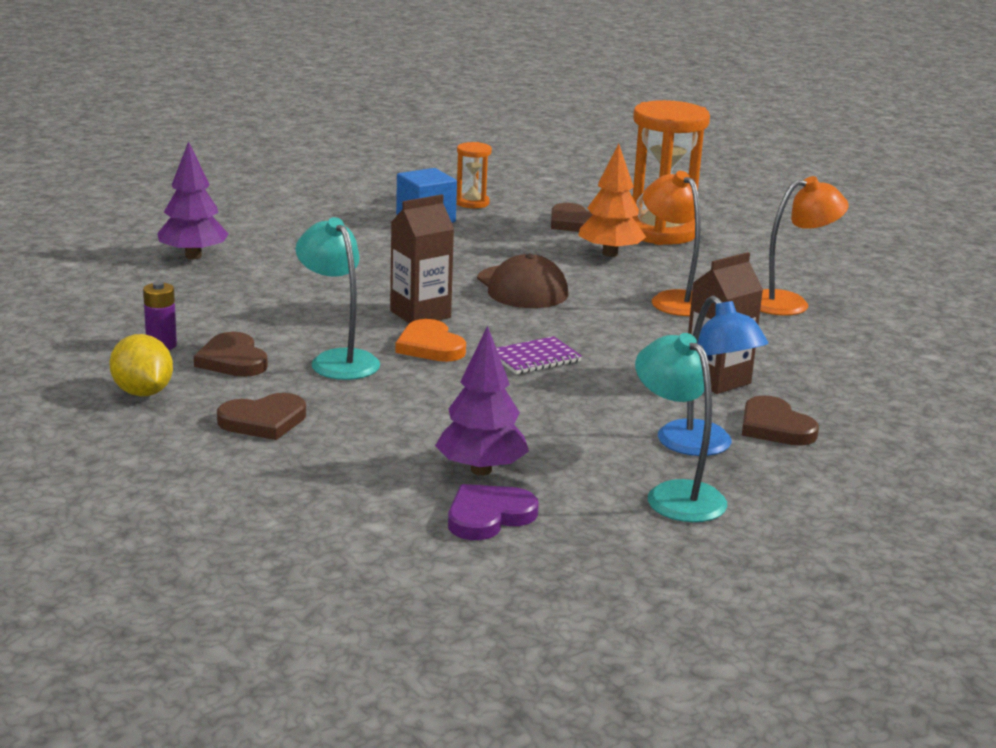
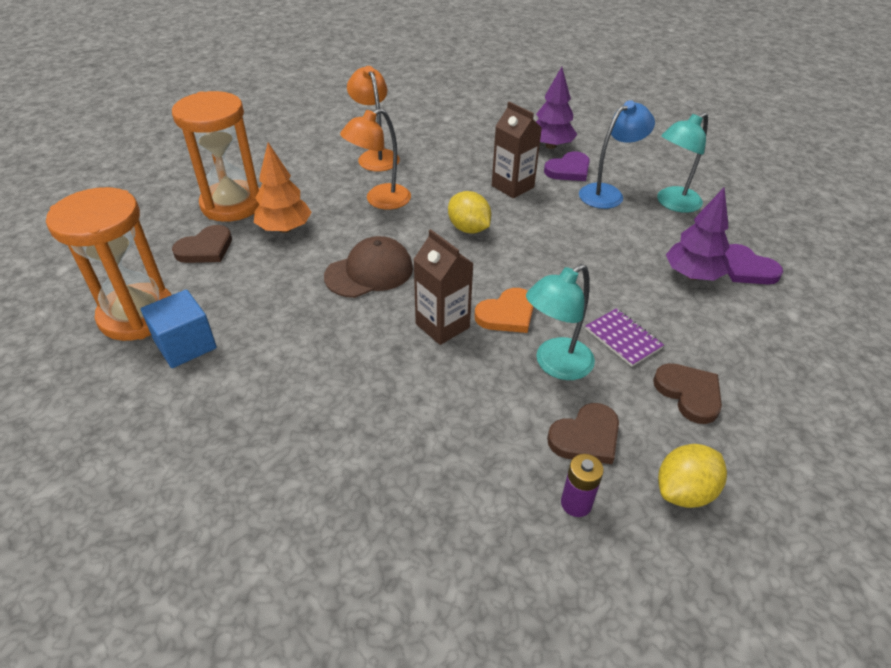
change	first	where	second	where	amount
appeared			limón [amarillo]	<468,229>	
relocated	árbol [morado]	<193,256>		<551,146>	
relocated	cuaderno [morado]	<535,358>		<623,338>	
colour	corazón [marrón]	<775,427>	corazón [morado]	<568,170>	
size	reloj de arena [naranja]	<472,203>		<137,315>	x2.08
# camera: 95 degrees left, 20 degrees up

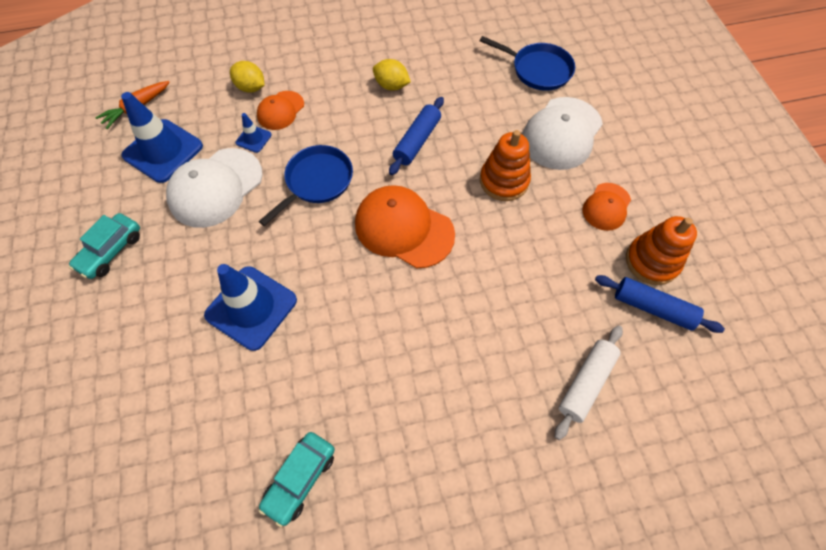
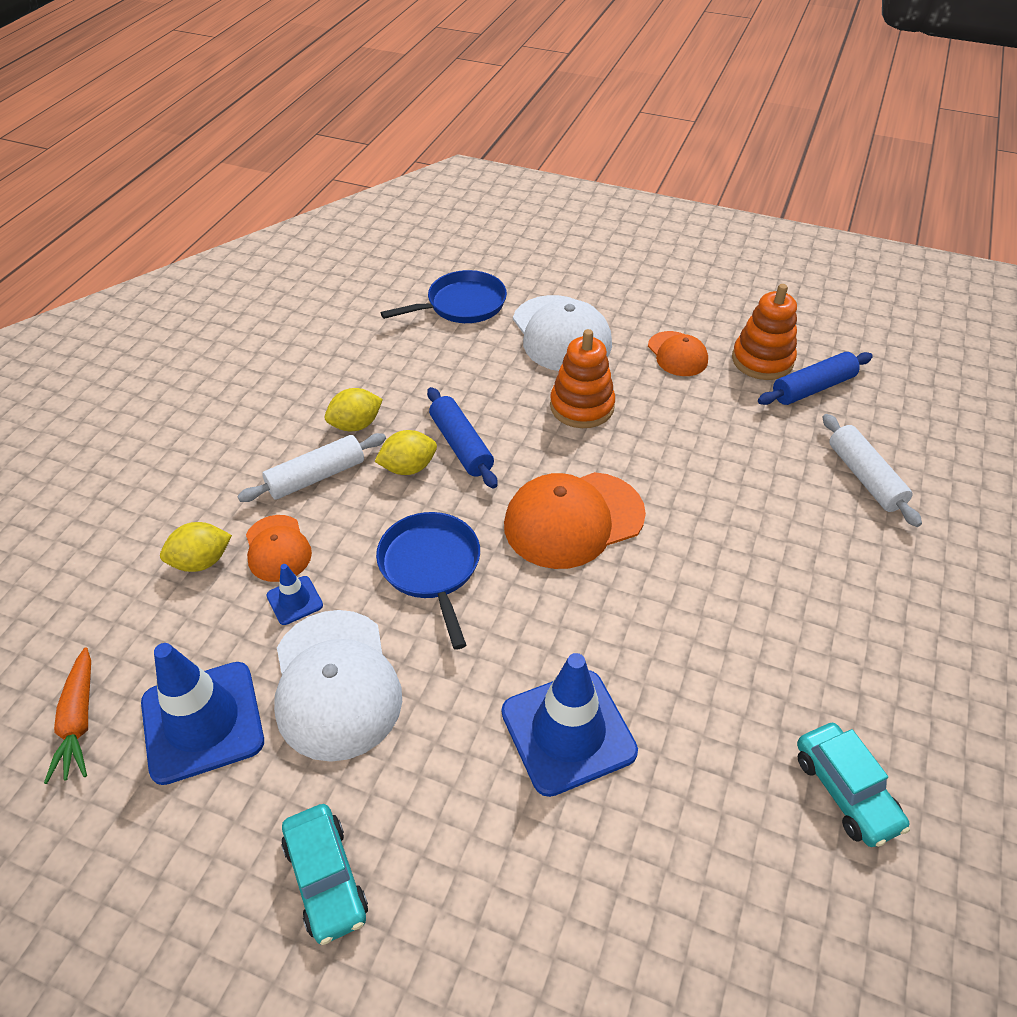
change	first	where	second	where	amount
appeared			rodillo [blanco]	<316,477>	
appeared			limón [amarillo]	<408,468>	
# camera: 55 degrees left, 15 degrees down

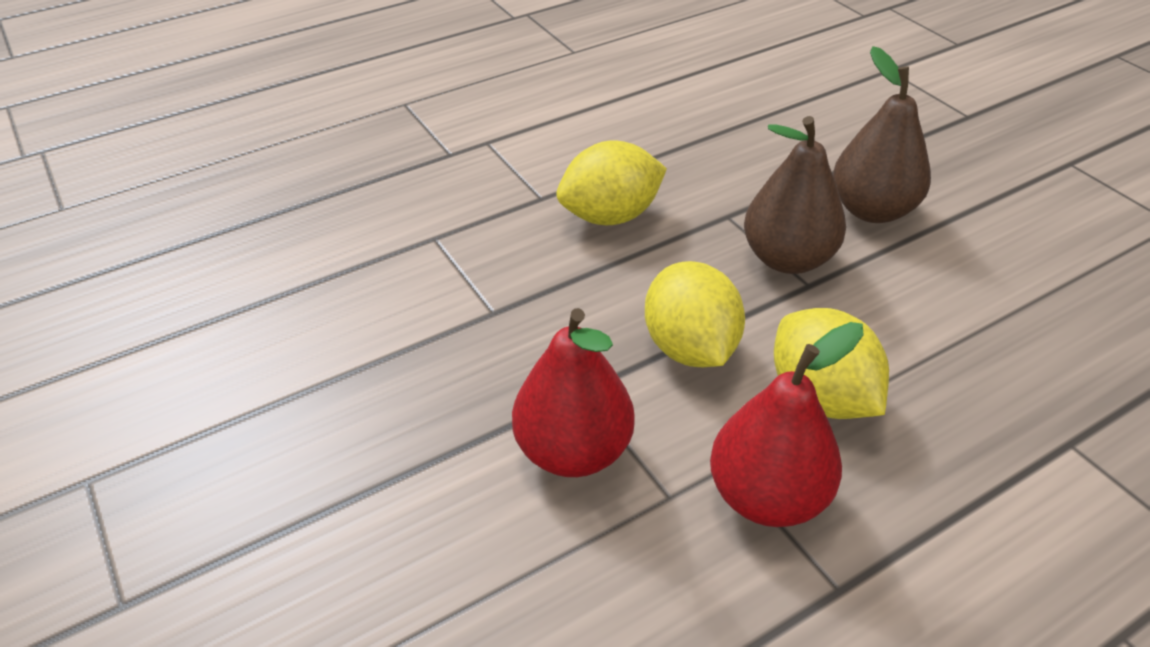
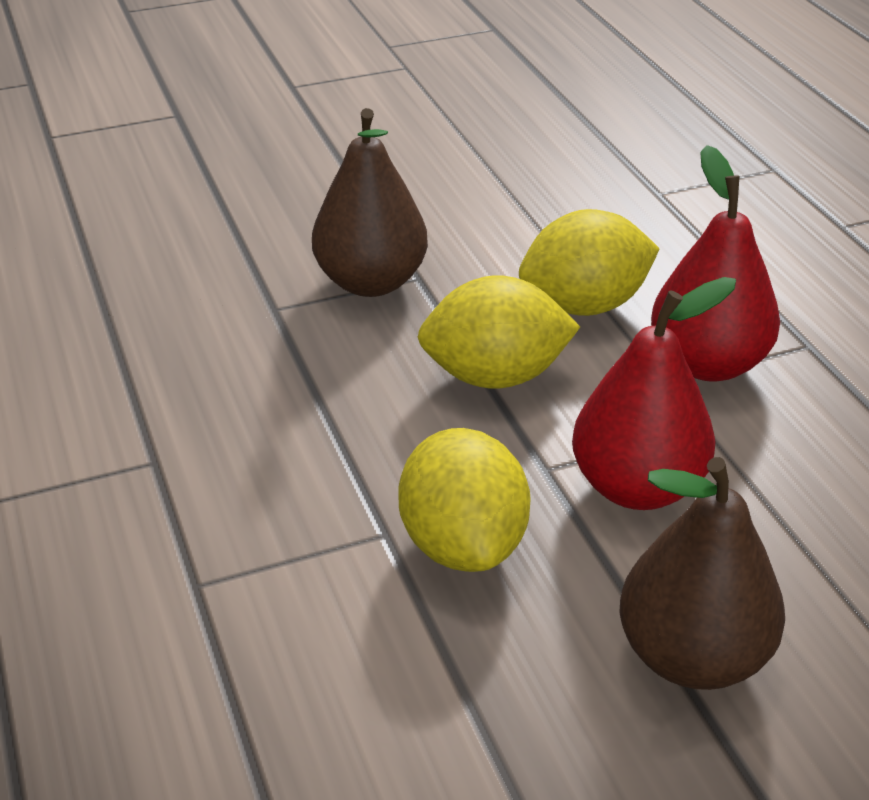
change	first	where	second	where	amount
relocated	limón [amarillo]	<610,216>		<463,544>	
relocated	pera [marrón]	<872,210>		<692,656>	
# camera: 80 degrees left, 5 degrees down

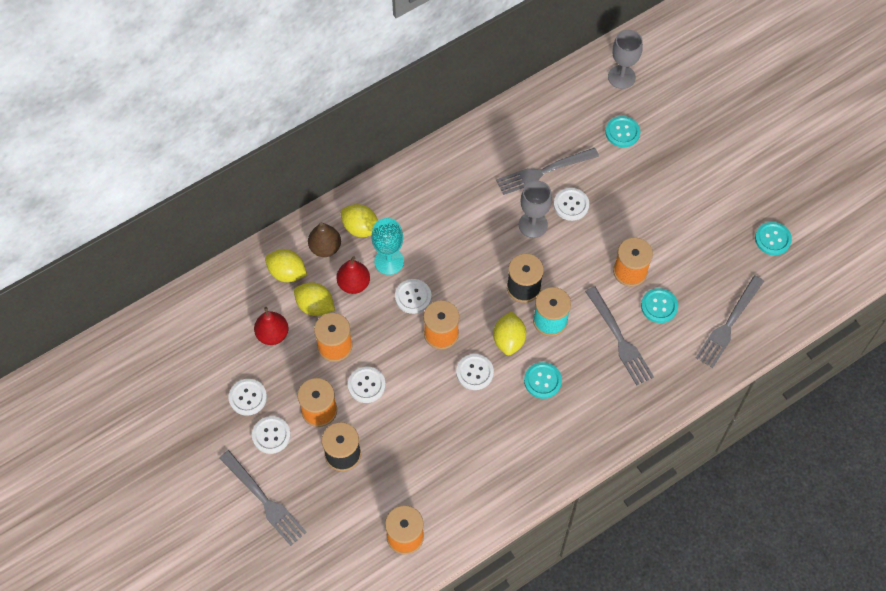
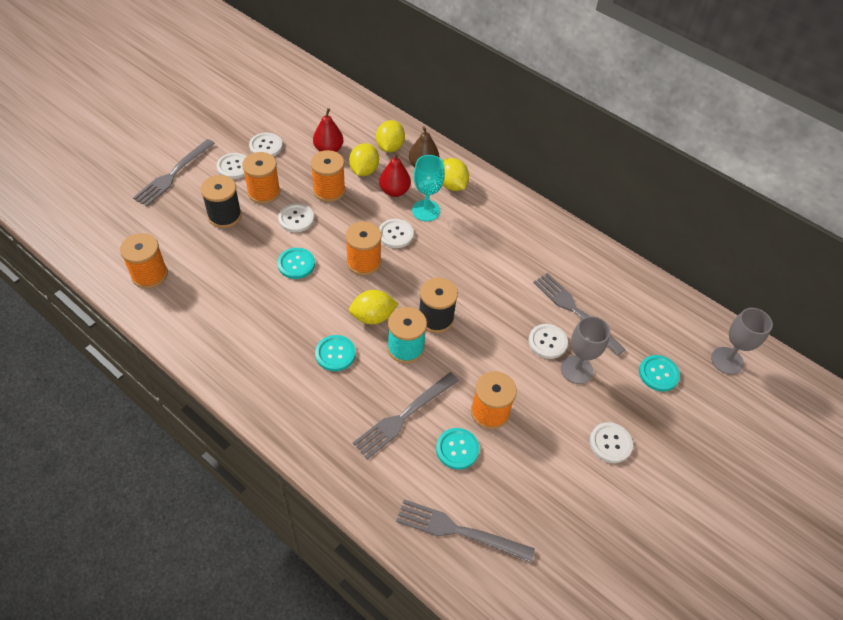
change	first	where	second	where	amount
relocated	botón [blanco]	<474,372>		<610,443>	
relocated	copa [gris]	<533,225>		<576,369>	
relocated	botón [turquesa]	<772,239>		<296,264>	
spun	limón [amarillo]	<360,228>		<452,185>	45 degrees counterclockwise
# camera: 70 degrees right, 10 degrees down

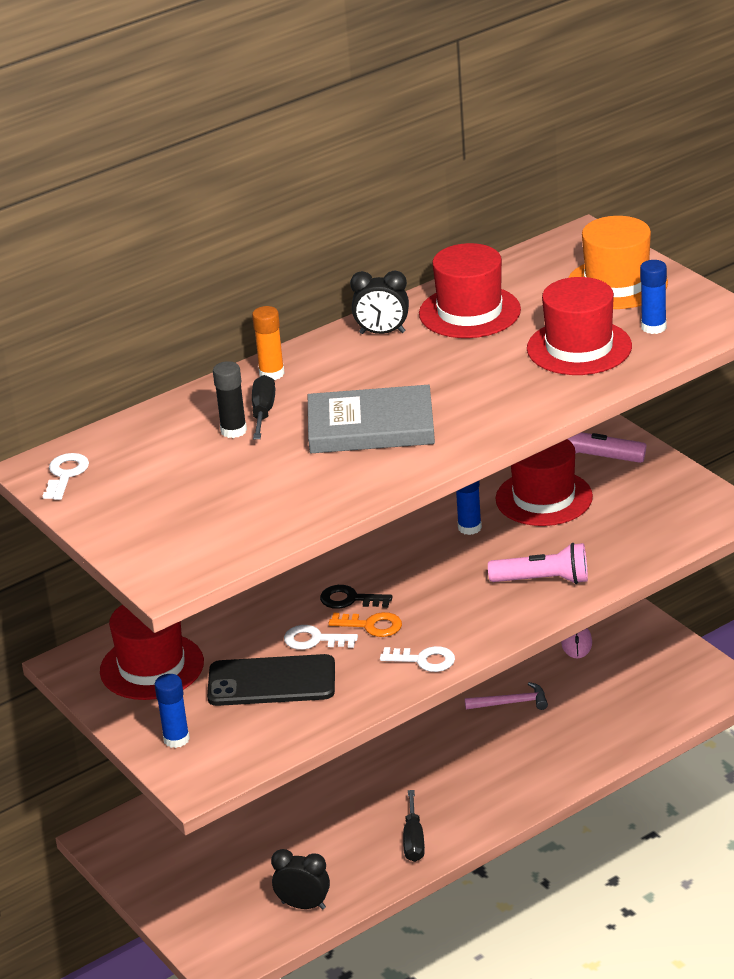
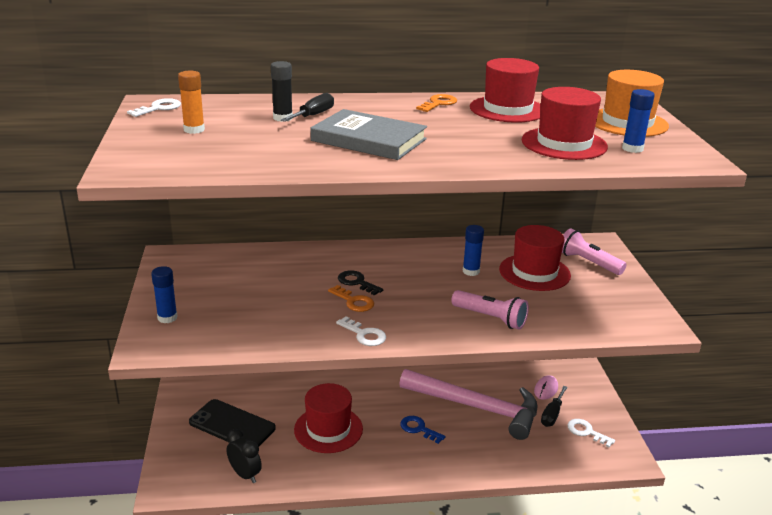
change	first	where	second	where	amount
appeared			llave [azul]	<418,429>	
relocated	sombrero [rojo]	<152,667>		<328,429>	
relocated	móvil [negro]	<271,681>		<232,425>	
relocated	barra de pegamento [naranja]	<271,374>		<194,130>	
relocated	llave [blanco]	<314,640>		<586,432>	
relocated	destornillador [negro]	<413,840>		<552,415>	
exchanged	despertador [negro]	<382,333>	llave [naranja]	<438,103>	
size	martillo [rosa]	<512,703>		<477,408>	x2.47
# camera: 25 degrees right, 5 degrees down

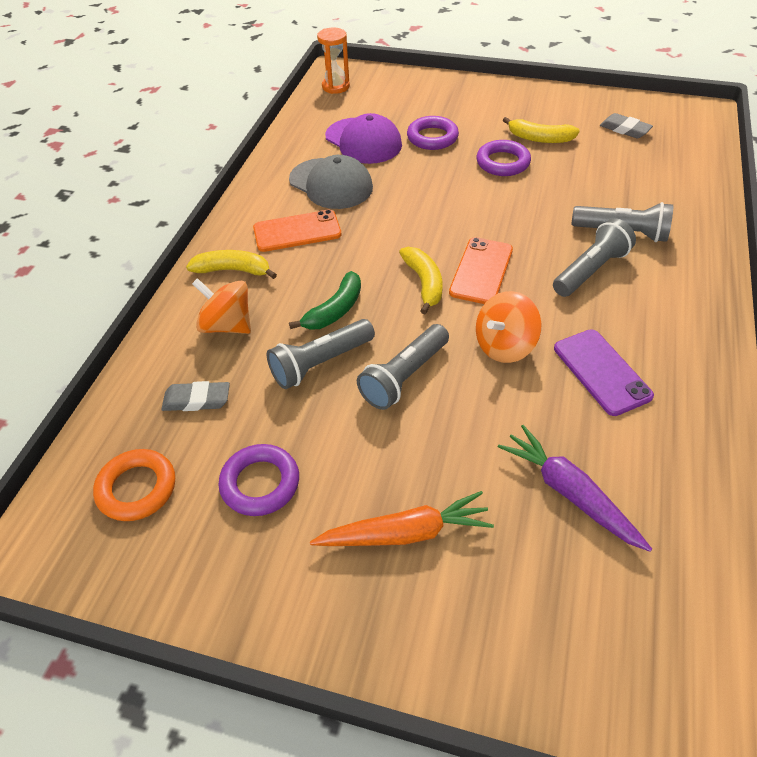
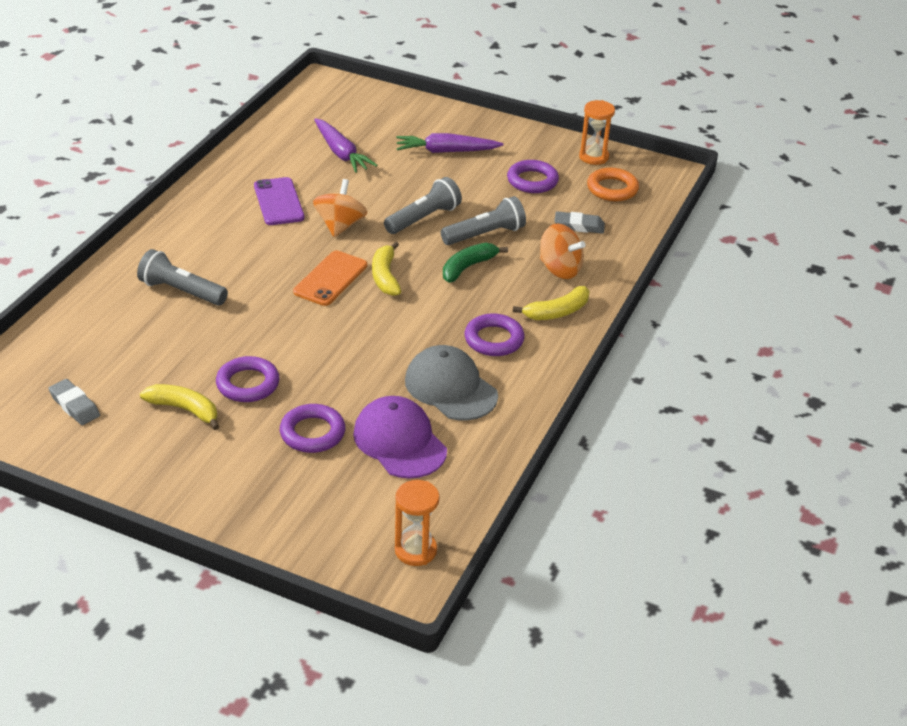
change	first	where	second	where	amount
missing	lámpara de mano [gris]	<590,270>			
appeared			reloj de arena [naranja]	<593,157>	
exchanged	móvil [naranja]	<297,231>	anillo [morado]	<494,339>	
colour	zanahoria [naranja]	<405,533>	zanahoria [morado]	<446,151>	
spun	plátano [amarillo]	<233,270>		<557,312>	45 degrees counterclockwise
spun	peonza [naranja]	<504,346>		<340,225>	45 degrees counterclockwise
# camera: 175 degrees left, 10 degrees down

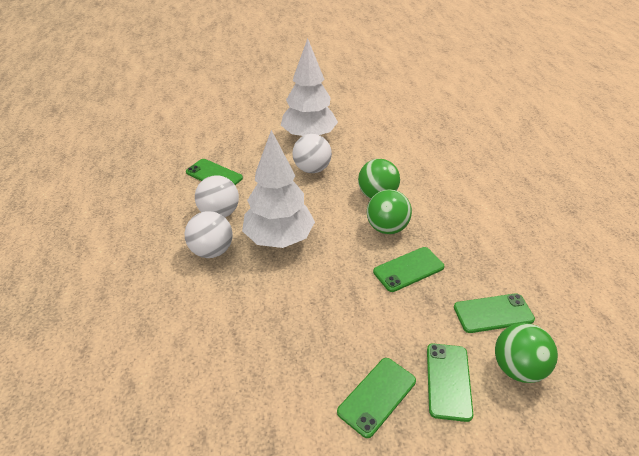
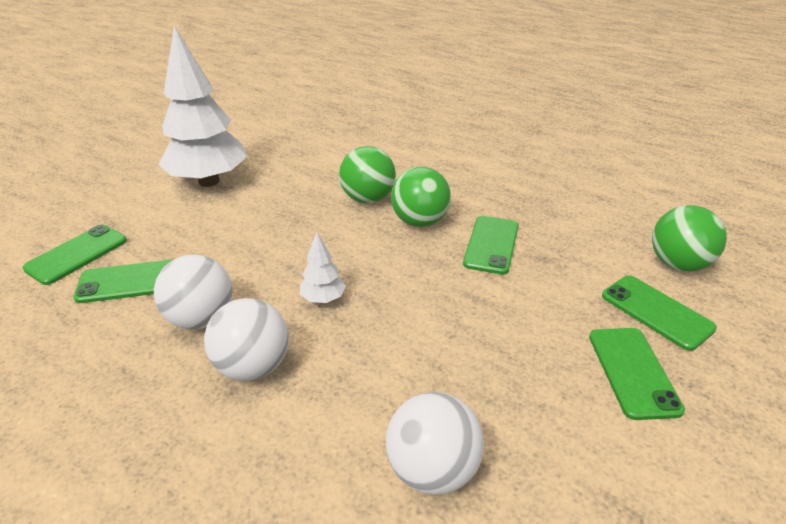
change	first	where	second	where	amount
relocated	pelota [blanco]	<312,169>		<432,469>	
relocated	móvil [verde]	<493,313>		<77,254>	
size	árbol [blanco]	<279,239>		<323,299>	x0.42
# camera: 45 degrees left, 5 degrees down

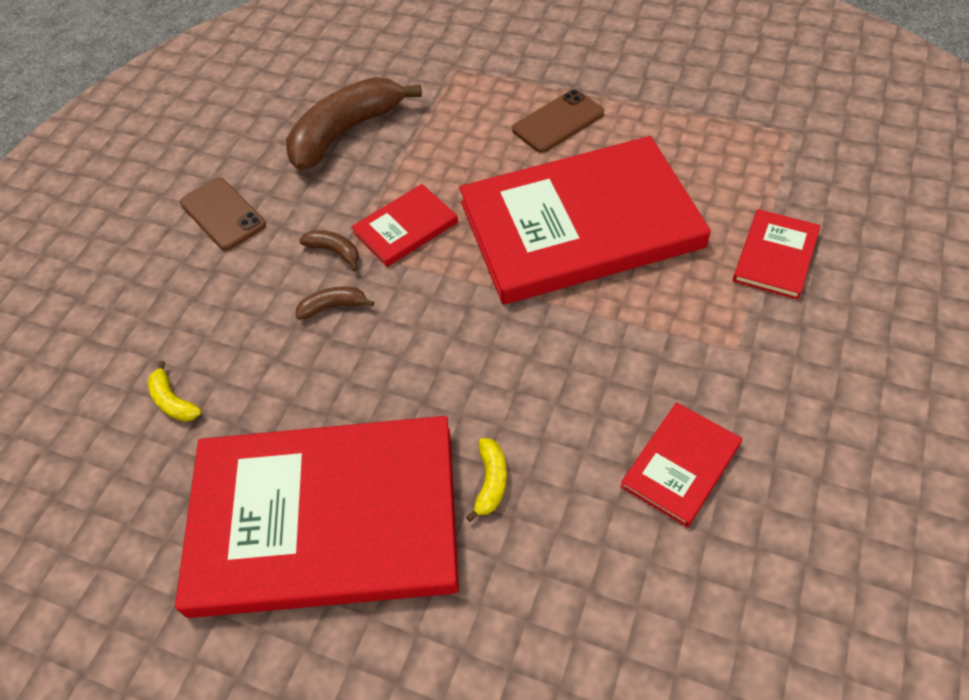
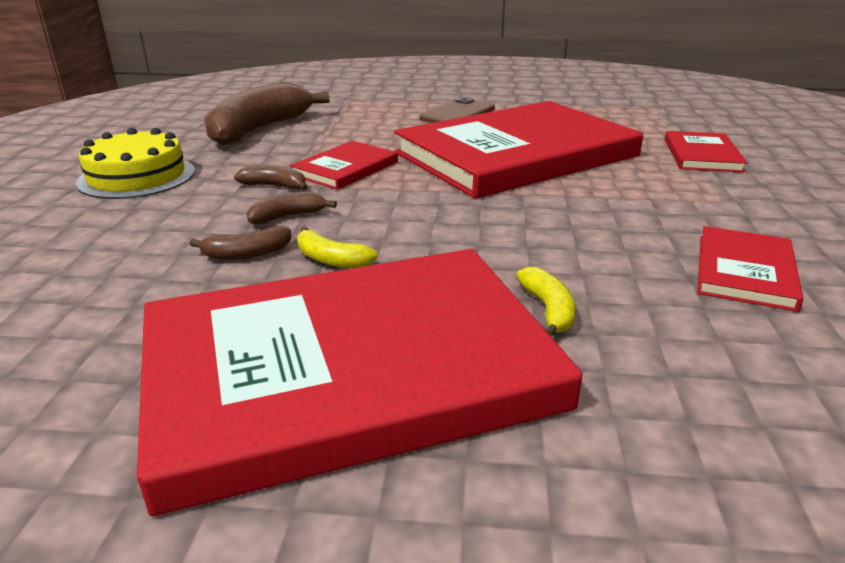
change	first	where	second	where	amount
appeared			plátano [marrón]	<247,254>	
relocated	plátano [amarillo]	<173,401>		<331,260>	
exchanged	móvil [marrón]	<223,214>	tarta [amarillo]	<137,176>	
# camera: 20 degrees left, 25 degrees down

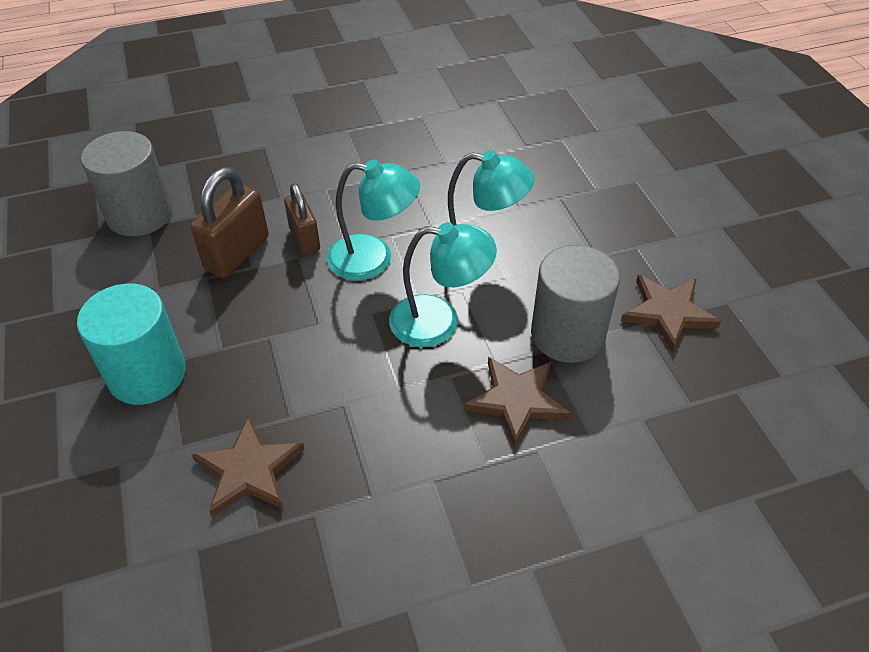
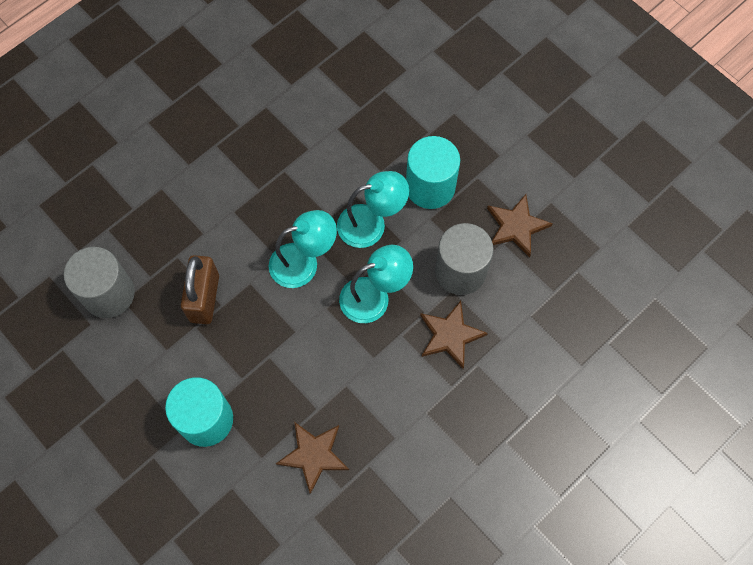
change	first	where	second	where	amount
missing	candado [marrón]	<304,239>			
appeared			cilindro [turquesa]	<430,187>	
# camera: 25 degrees left, 20 degrees up

